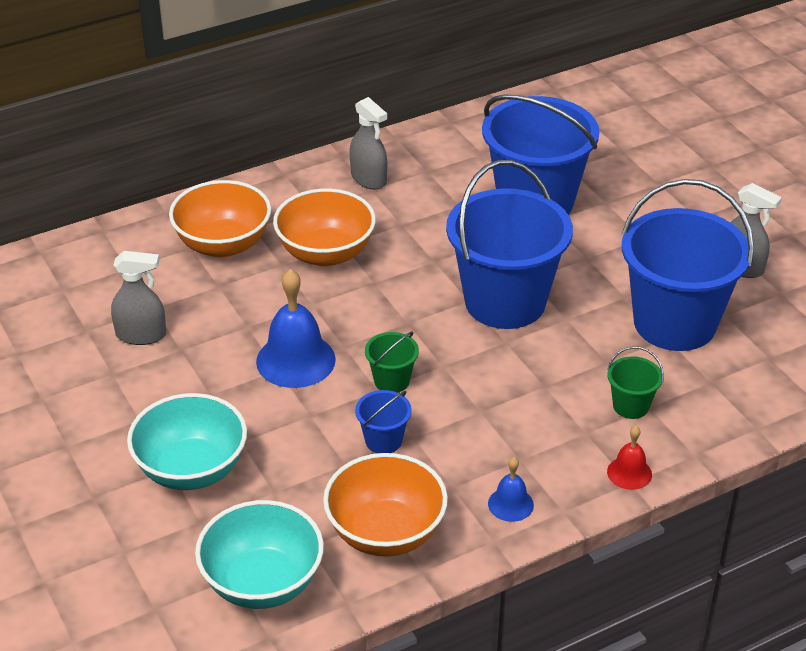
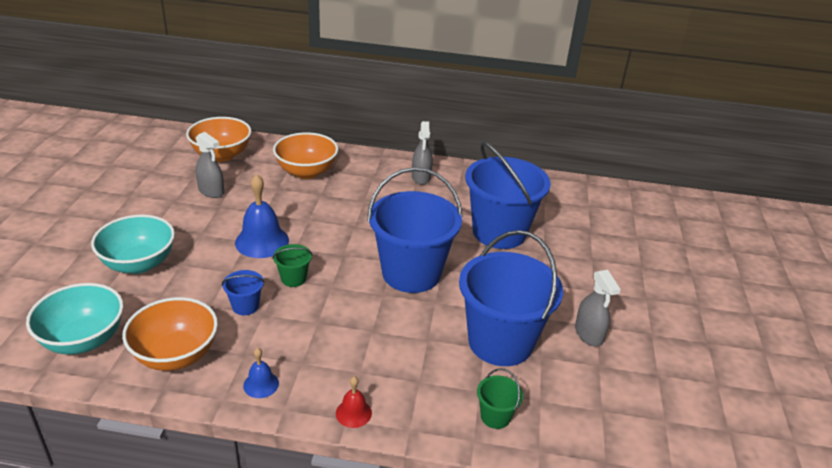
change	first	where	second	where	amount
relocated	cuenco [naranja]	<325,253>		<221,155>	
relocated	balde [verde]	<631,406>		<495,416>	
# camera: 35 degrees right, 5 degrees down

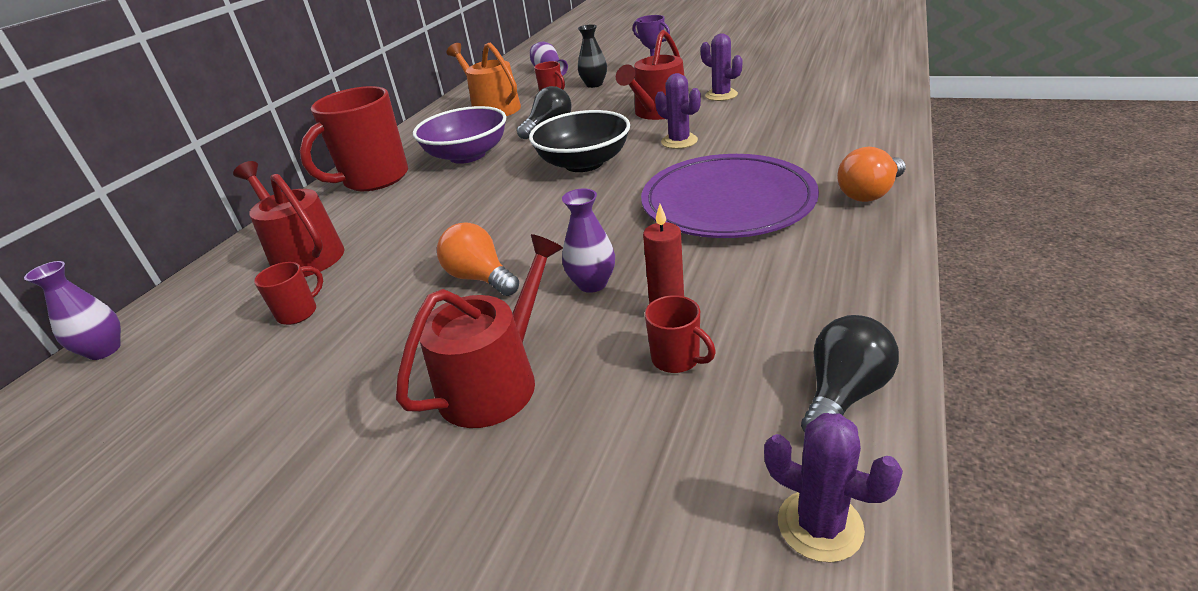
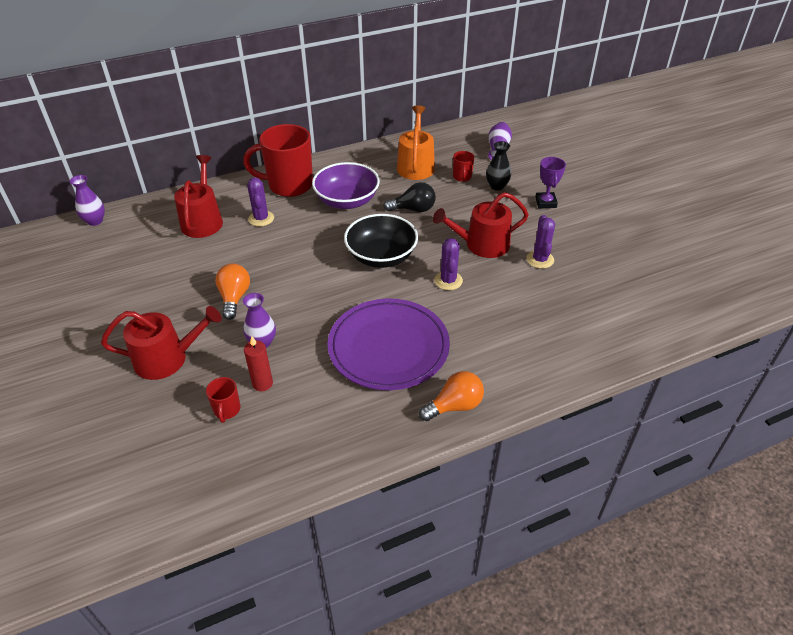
change	first	where	second	where	amount
missing	taza [rojo]	<299,313>			
missing	bombilla [negro]	<844,394>			
relocated	cactus [morado]	<820,525>		<261,218>	
spun	bombilla [naranja]	<869,193>		<454,406>	150 degrees clockwise
# camera: 40 degrees right, 10 degrees up

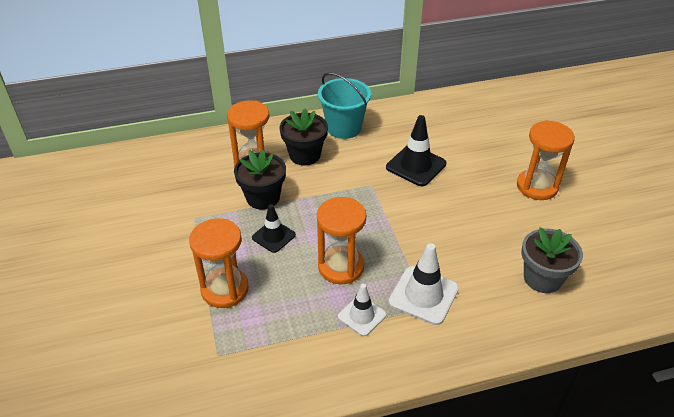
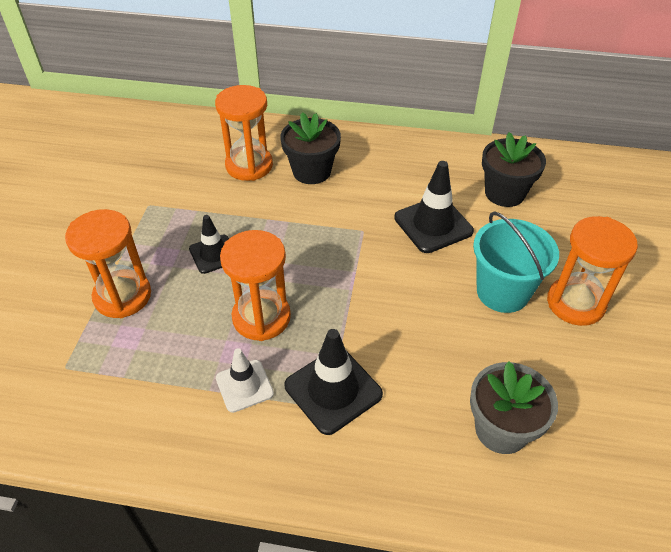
change	first	where	second	where	amount
relocated	maceta [negro]	<263,197>		<504,193>	
relocated	balde [turquesa]	<344,128>		<502,292>	
colour	cono de tráfico [blanco]	<423,295>	cono de tráfico [negro]	<333,390>	
# camera: 25 degrees right, 5 degrees up

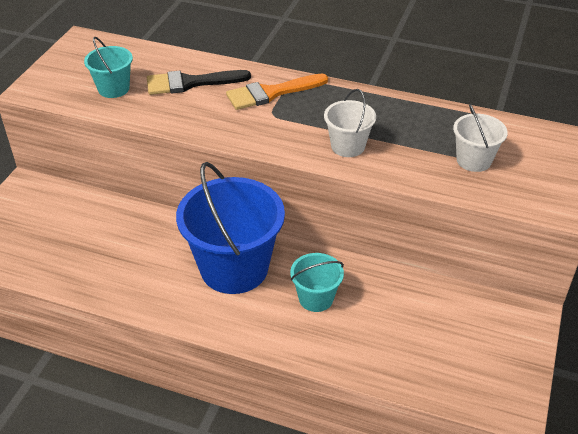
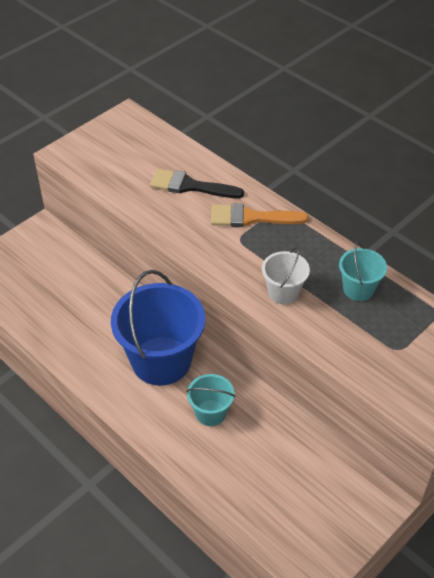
change	first	where	second	where	amount
missing	balde [blanco]	<473,160>			
relocated	balde [turquesa]	<113,89>		<358,289>	
# camera: 25 degrees right, 5 degrees up

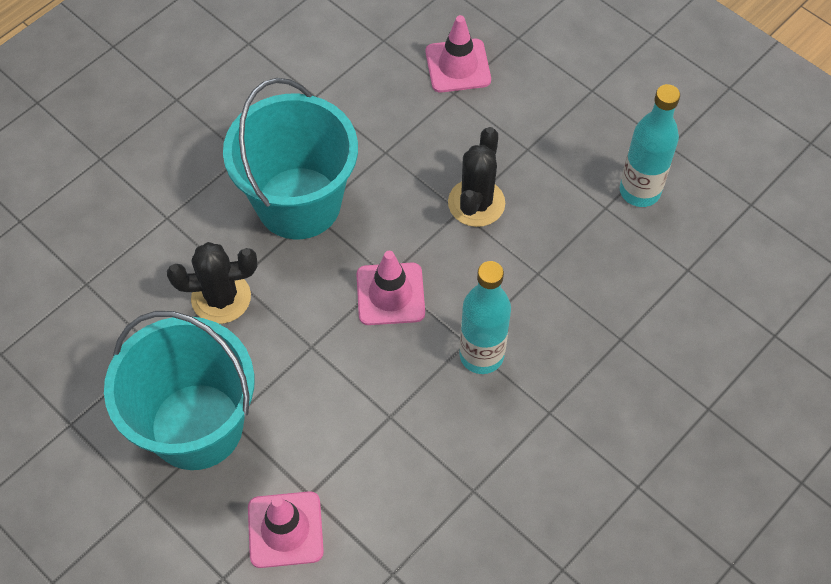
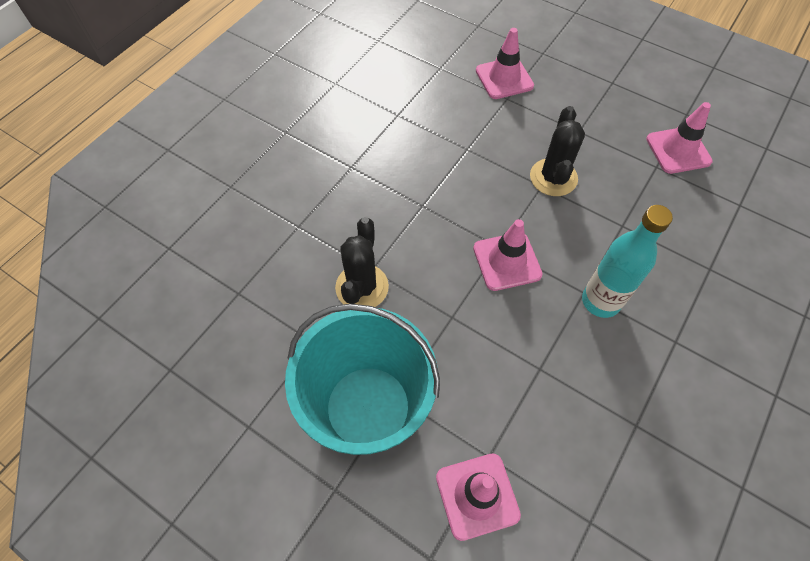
change	first	where	second	where	amount
missing	balde [turquesa]	<299,203>			
exchanged	botella [turquesa]	<639,191>	cono de tráfico [rosa]	<678,150>	
spun	cactus [negro]	<221,298>		<362,287>	60 degrees counterclockwise
# camera: 10 degrees left, 0 degrees up

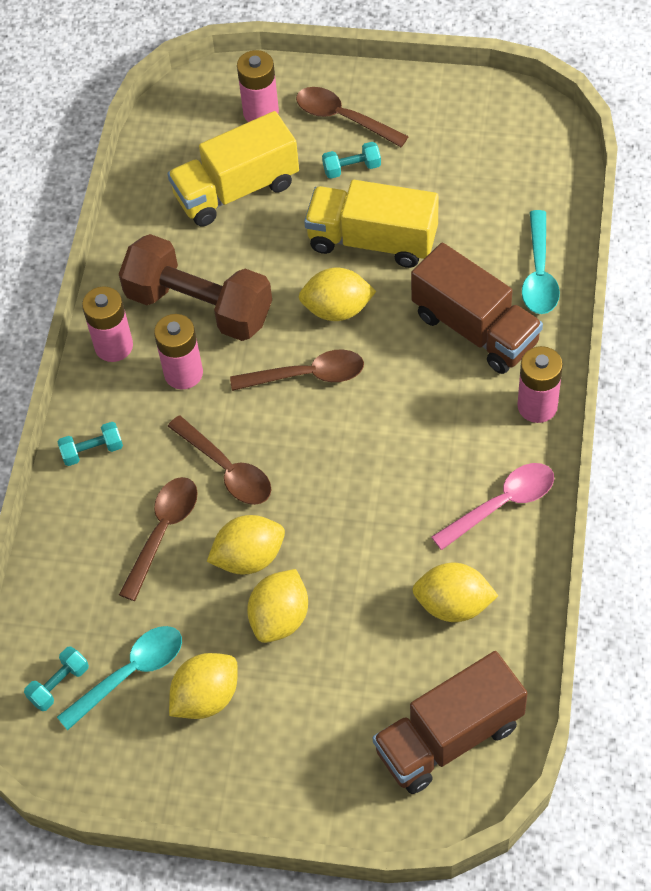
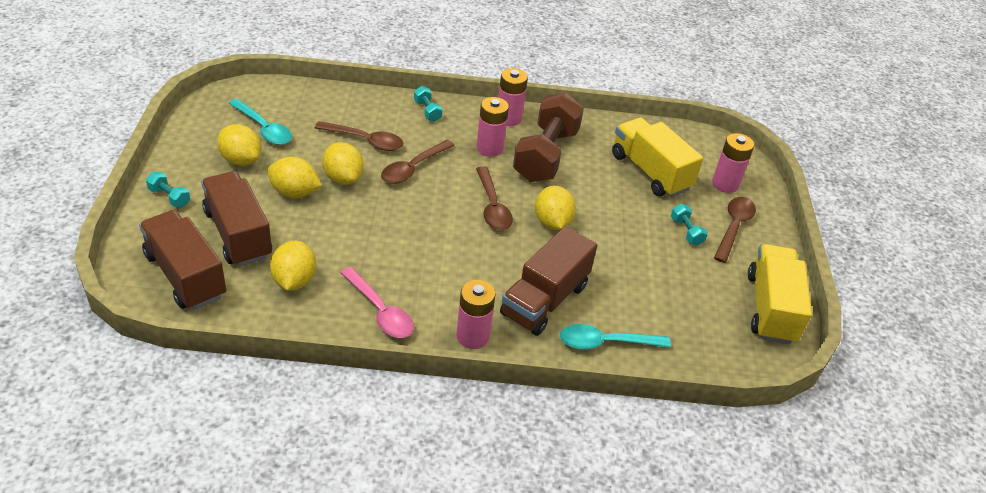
change	first	where	second	where	amount
appeared			camión [marrón]	<238,234>	
relocated	mancuerna [turquesa]	<59,684>		<169,197>	
relocated	camión [amarillo]	<372,240>		<770,308>	
# camera: 75 degrees right, 15 degrees down

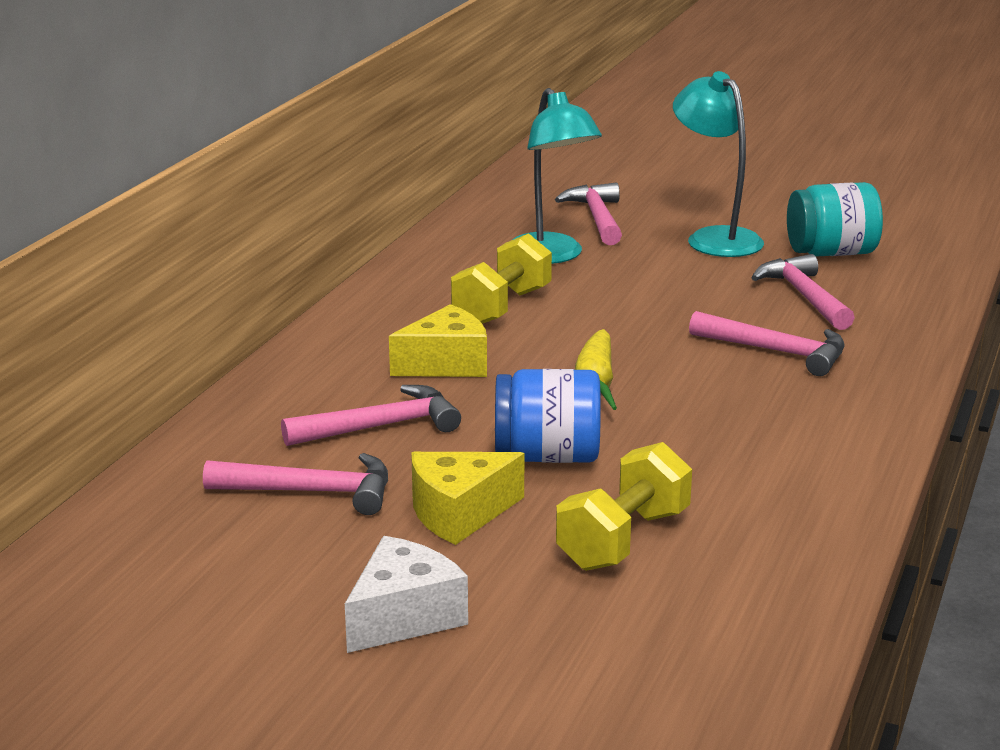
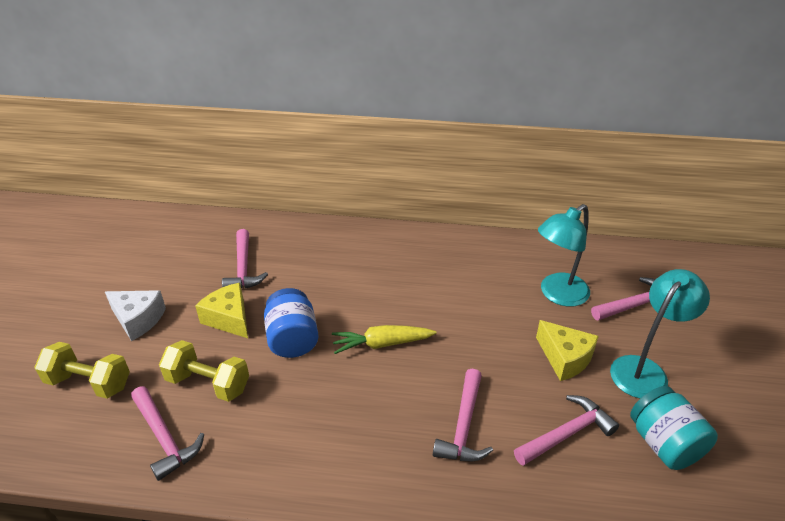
change	first	where	second	where	amount
relocated	martillo [rosa]	<381,426>		<165,438>	
relocated	queso [amarillo]	<446,364>		<565,358>	
relocated	mancuerna [amarillo]	<502,307>		<89,383>	
# camera: 75 degrees right, 15 degrees up

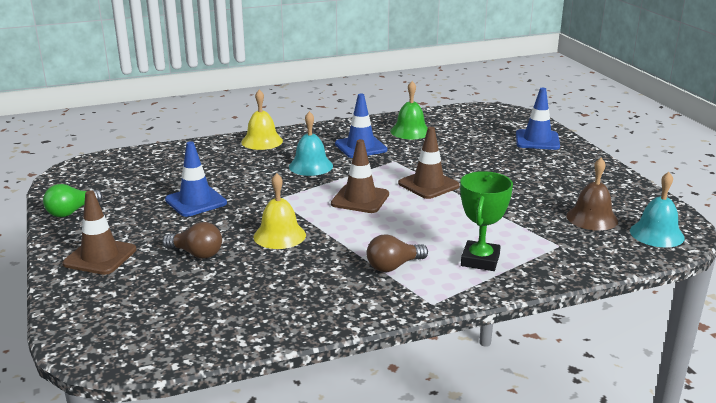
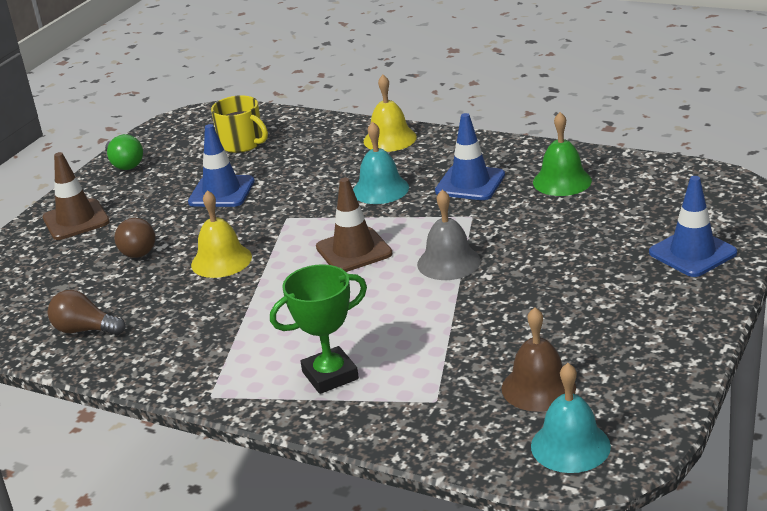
change	first	where	second	where	amount
appeared			taza [amarillo]	<242,143>	
relocated	bombilla [marrón]	<393,266>		<85,330>	
exchanged	cono de tráfico [marrón]	<428,185>	campana [gris]	<448,262>	
spun	bombilla [verde]	<71,212>		<125,164>	120 degrees counterclockwise
# camera: 50 degrees right, 5 degrees up

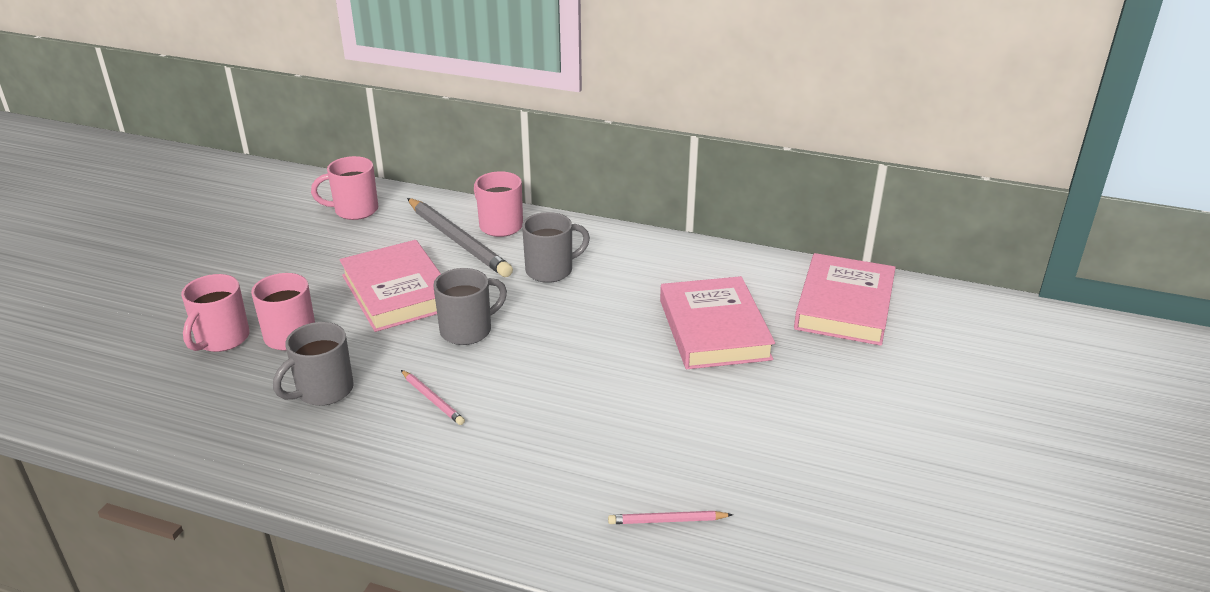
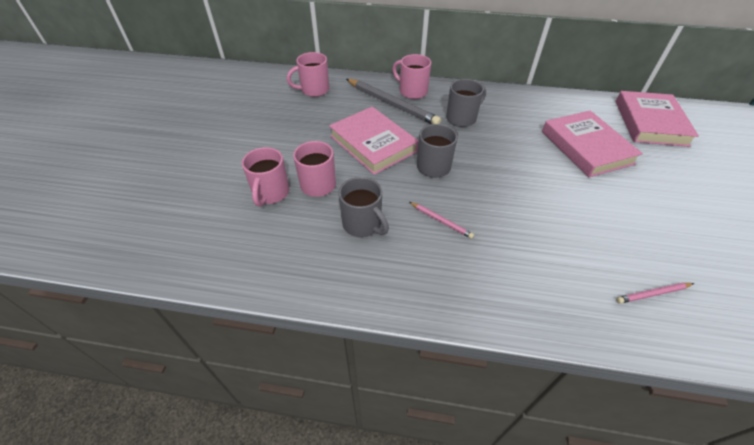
change	first	where	second	where	amount
spun	taza [gris]	<323,391>		<363,224>	75 degrees counterclockwise
# camera: 10 degrees left, 15 degrees up

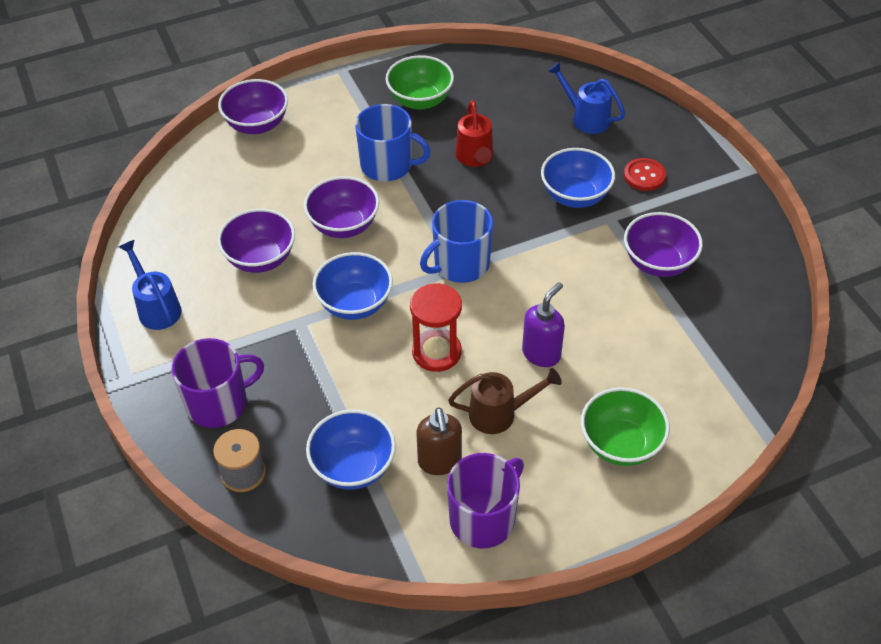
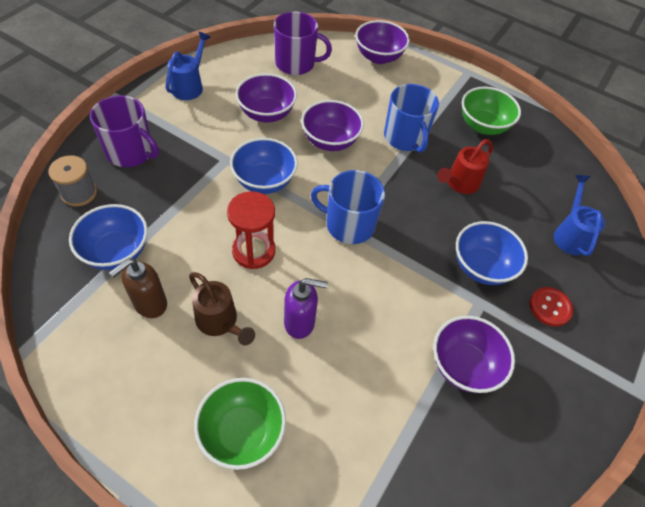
change	first	where	second	where	amount
relocated	taza [morado]	<483,519>		<296,63>	
# camera: 50 degrees right, 5 degrees up

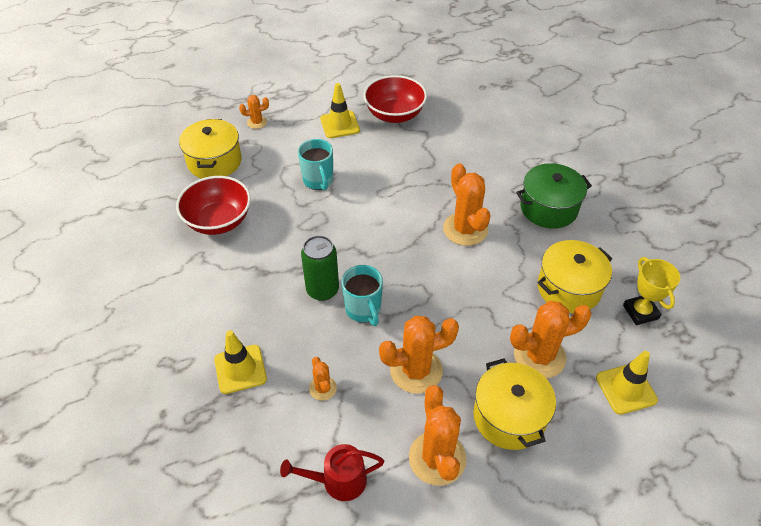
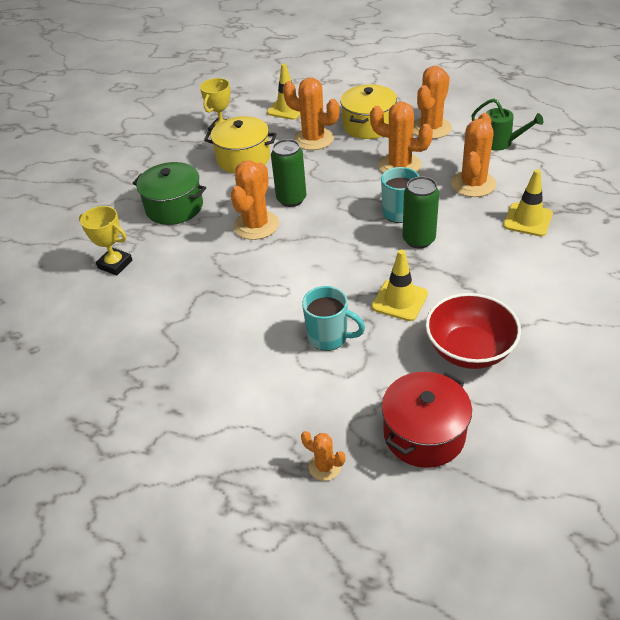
change	first	where	second	where	amount
missing	cuenco [rojo]	<394,114>			
appeared			trofeo [amarillo]	<115,264>	
appeared			lata [verde]	<291,199>	
relocated	cono de tráfico [amarillo]	<340,125>		<399,300>	
colour	olla [amarillo]	<214,162>	olla [rojo]	<424,434>	
colour	regadera [rojo]	<338,481>	regadera [verde]	<500,143>	
spun	taza [turquesa]	<318,181>		<329,337>	90 degrees clockwise
size	cactus [naranja]	<323,388>		<473,184>	x1.95
# camera: 135 degrees left, 5 degrees down

